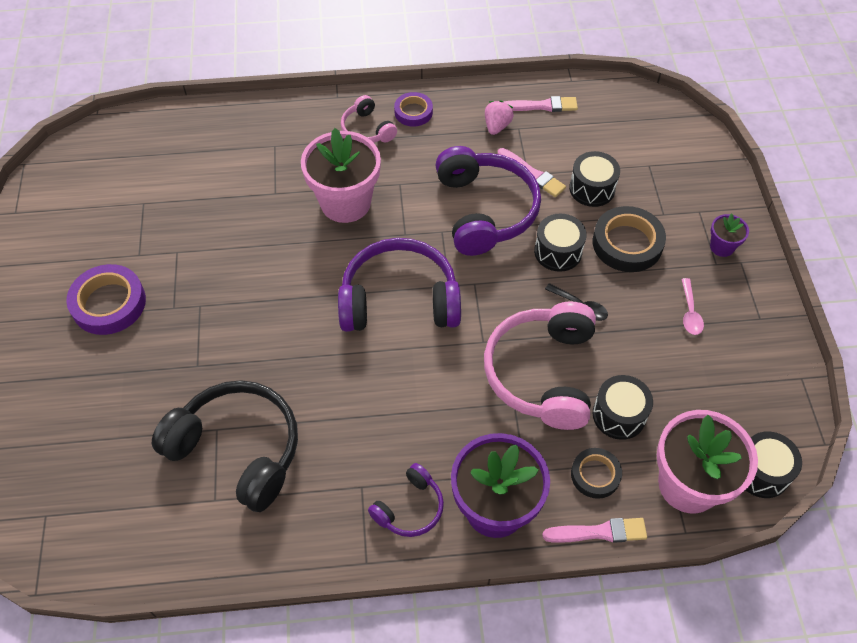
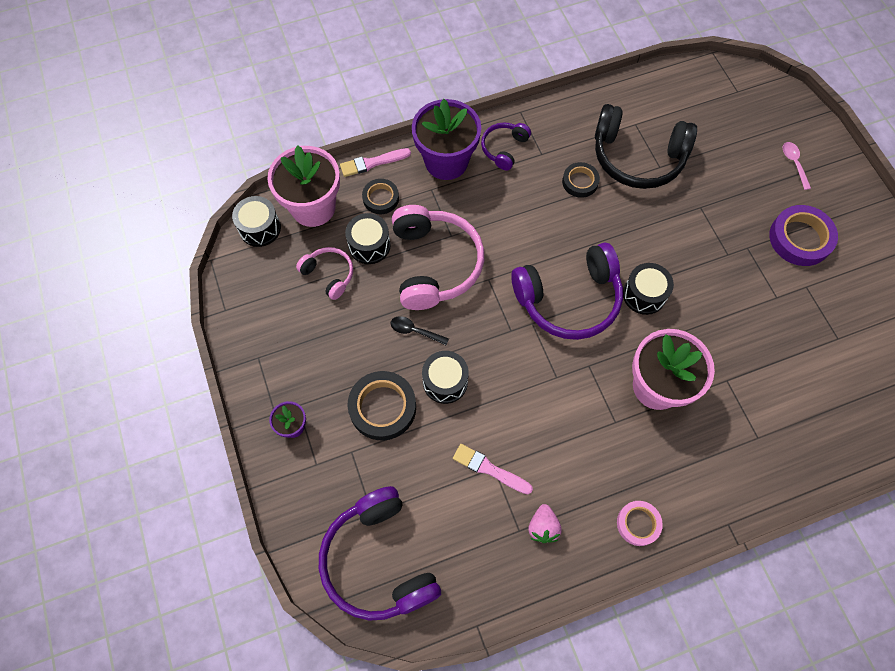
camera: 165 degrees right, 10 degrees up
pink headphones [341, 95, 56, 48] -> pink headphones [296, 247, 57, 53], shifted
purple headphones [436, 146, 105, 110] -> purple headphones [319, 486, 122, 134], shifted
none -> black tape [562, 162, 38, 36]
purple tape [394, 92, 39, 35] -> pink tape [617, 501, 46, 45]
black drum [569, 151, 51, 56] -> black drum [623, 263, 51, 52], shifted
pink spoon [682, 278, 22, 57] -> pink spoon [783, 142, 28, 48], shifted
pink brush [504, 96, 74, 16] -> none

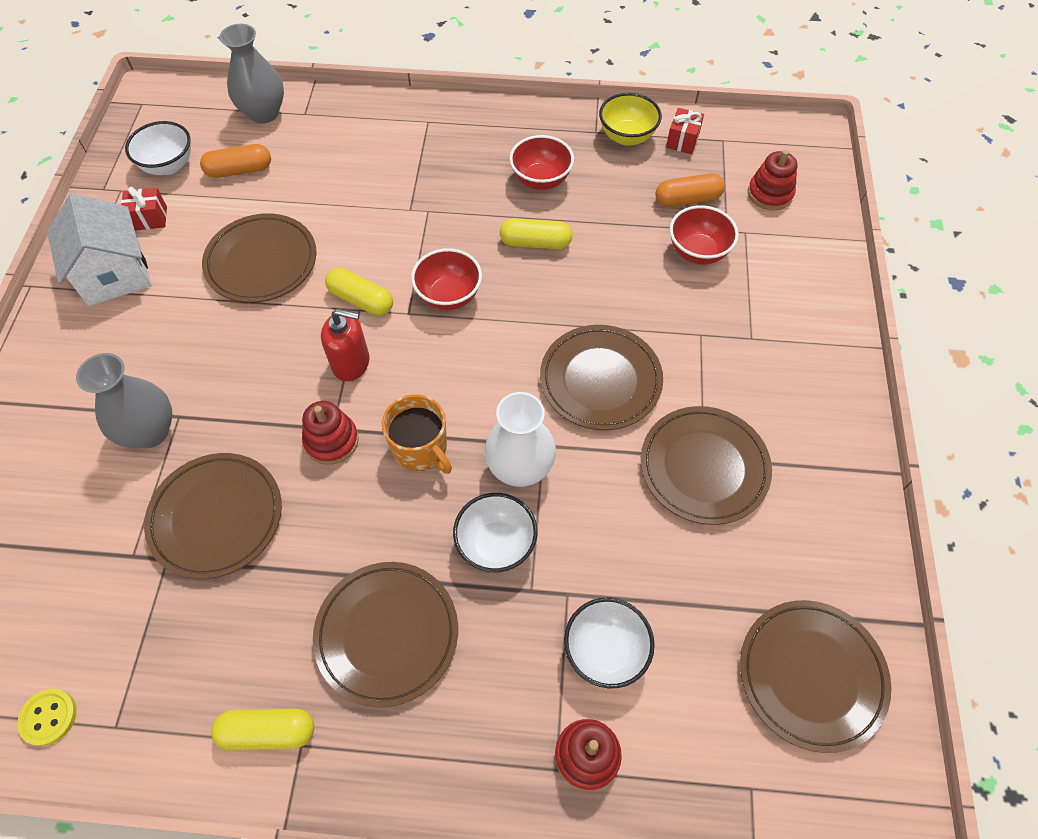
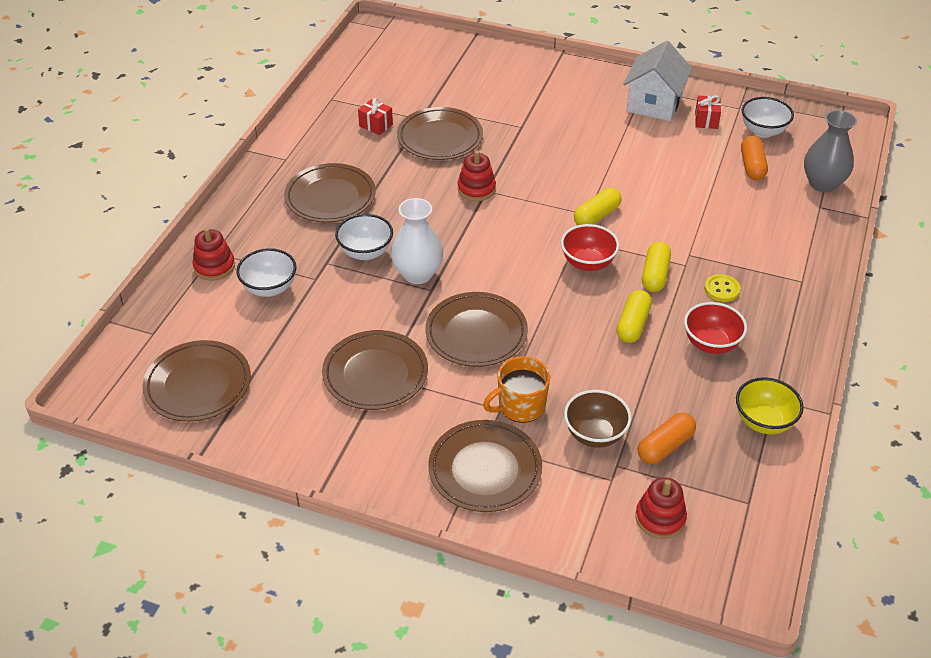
camera: 105 degrees right, 15 degrees down
red gift [666, 108, 38, 46] -> red gift [358, 98, 35, 37], shifted
brown plate [202, 213, 115, 90] -> brown plate [428, 420, 114, 92], shifted
orange mug [382, 394, 70, 80] -> orange mug [483, 356, 67, 67], shifted
red bowl [670, 205, 69, 60] -> brown bowl [564, 390, 68, 58]
white house [47, 193, 104, 113] -> white house [623, 41, 69, 80], 60 degrees counterclockwise
orange capsule [655, 173, 70, 34] -> orange capsule [638, 413, 58, 51], 45 degrees clockwise
yellow capsule [211, 709, 103, 41] -> yellow capsule [642, 241, 29, 51], shifted
yellow button [17, 689, 60, 57] -> yellow button [704, 274, 37, 28], shifted
grey vase [76, 353, 96, 95] -> none
red soap dispenser [321, 309, 48, 72] -> none

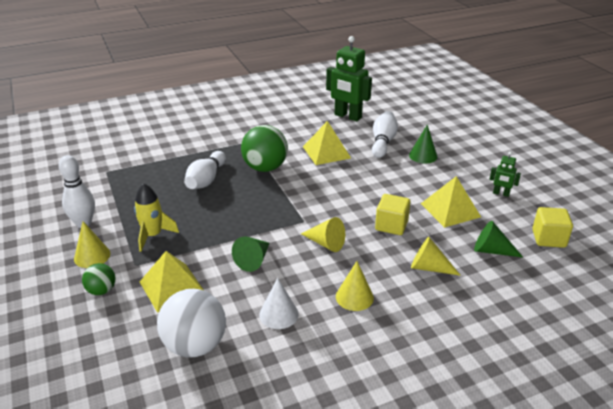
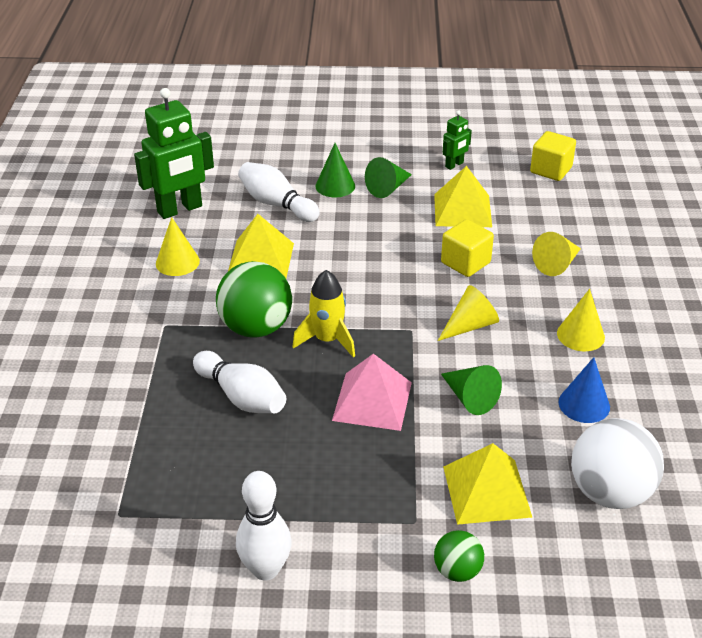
camera: 65 degrees left, 5 degrees up
yellow cone [74, 221, 36, 47] -> yellow cone [156, 217, 44, 59], shifted
yellow rocket [134, 183, 45, 69] -> yellow rocket [292, 270, 63, 87], shifted
none -> pink pyramid [332, 354, 80, 77]
green cone [474, 221, 49, 36] -> green cone [365, 157, 47, 41], shifted
white cone [259, 278, 40, 51] -> blue cone [559, 357, 51, 66]

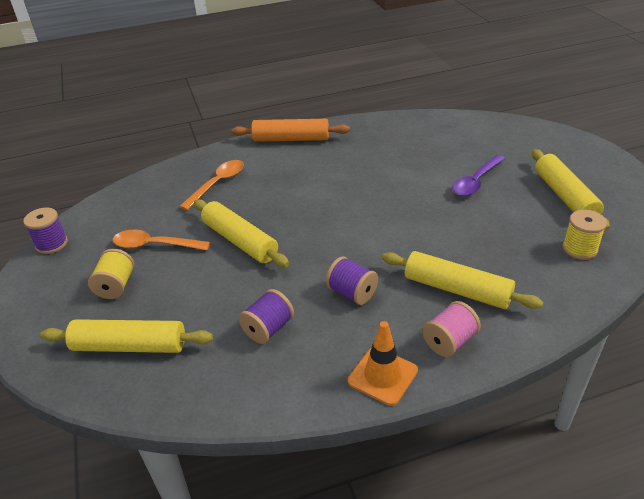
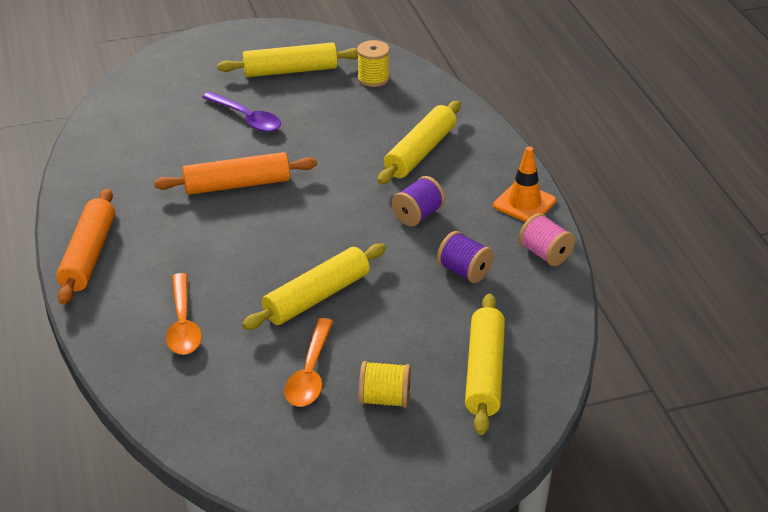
camera: 90 degrees left, 0 degrees up
none -> orange rolling pin [154, 152, 163, 43]
orange spoon [179, 160, 65, 50] -> orange spoon [166, 273, 36, 81], 135 degrees counterclockwise
pink spool [422, 301, 59, 56] -> pink spool [519, 213, 56, 53], shifted
purple spool [23, 207, 45, 47] -> none

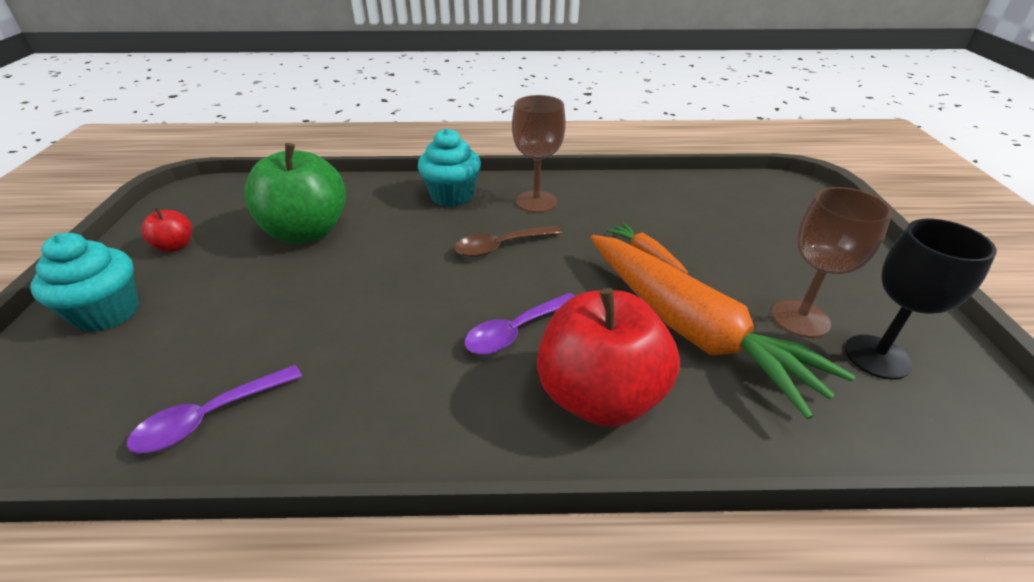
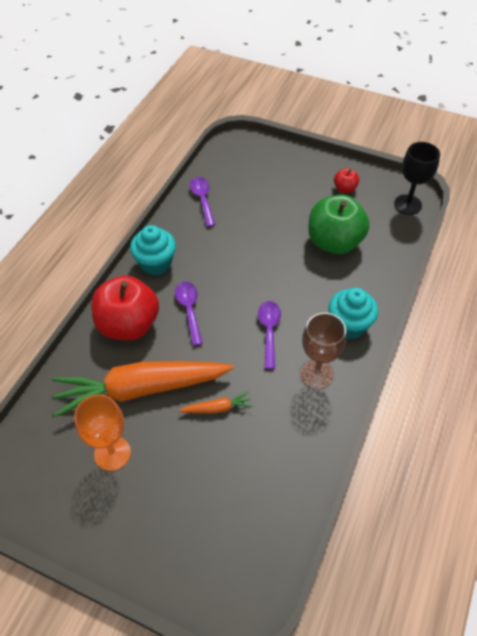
camera: 115 degrees right, 15 degrees up
brown goblet [771, 187, 121, 151] -> orange goblet [74, 394, 57, 77]
turquoise cupcake [30, 233, 109, 99] -> turquoise cupcake [130, 225, 46, 51], shifted
brown spoon [454, 226, 108, 31] -> purple spoon [258, 301, 23, 68]
black goblet [845, 219, 152, 161] -> black goblet [394, 142, 46, 73], shifted

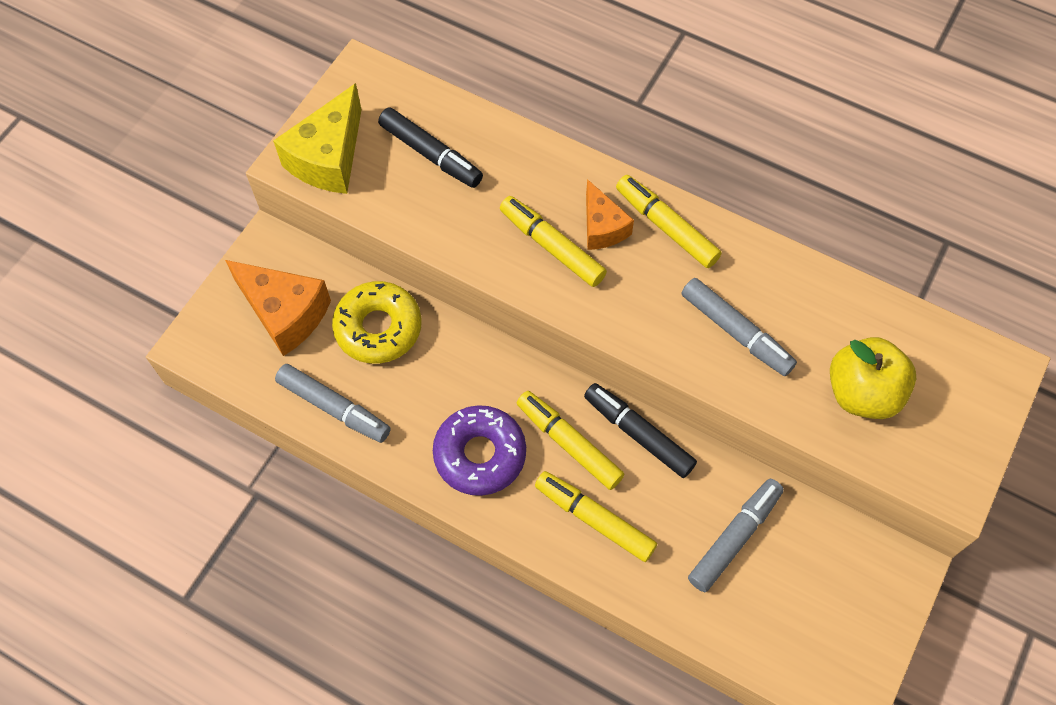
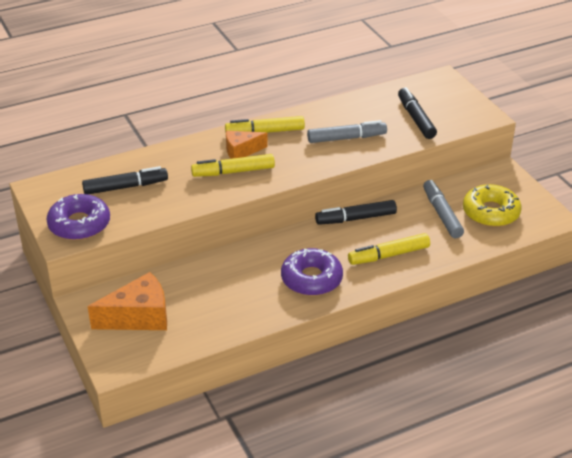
camera: 55 degrees left, 25 degrees down
yellow cheese [273, 83, 89, 111] -> purple donut [47, 194, 63, 46]
orange cheese [586, 179, 48, 71] -> orange cheese [226, 131, 42, 28], 150 degrees clockwise
yellow apple [830, 337, 86, 82] -> black marker [398, 87, 39, 52]
yellow donut [332, 281, 90, 83] -> yellow donut [463, 184, 58, 43], shifted
grey marker [275, 364, 116, 79] -> none
yellow marker [517, 391, 108, 99] -> none

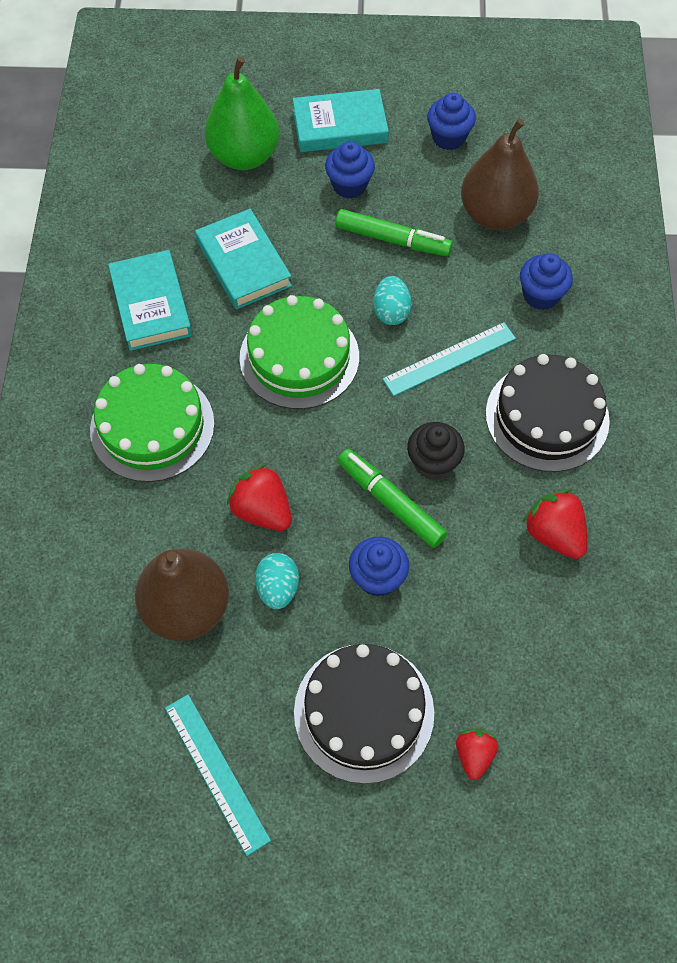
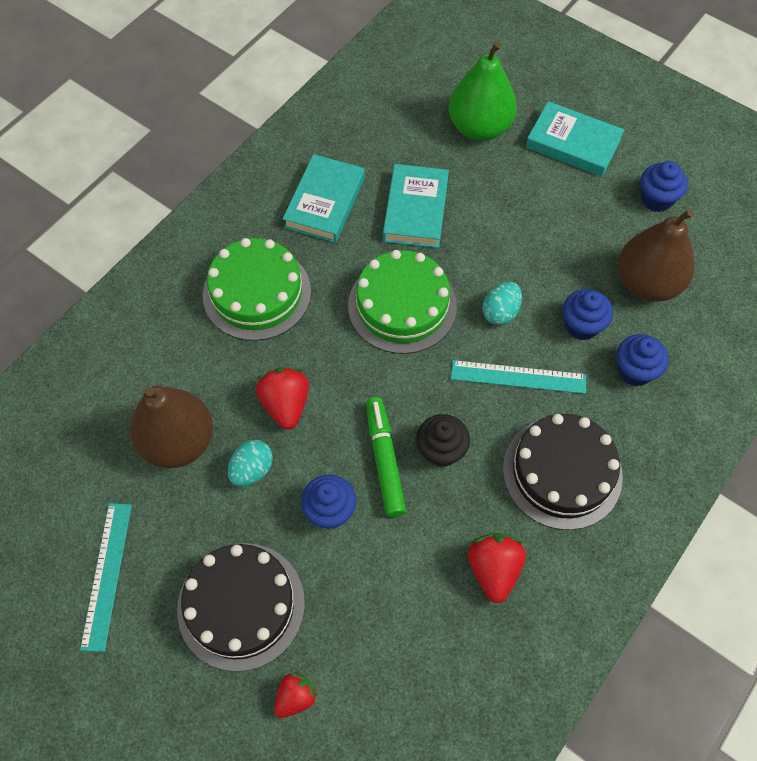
camera: 35 degrees right, 0 degrees up
blue cupcake [325, 141, 50, 58] -> blue cupcake [563, 289, 50, 52], shifted
green marker [335, 209, 118, 47] -> none

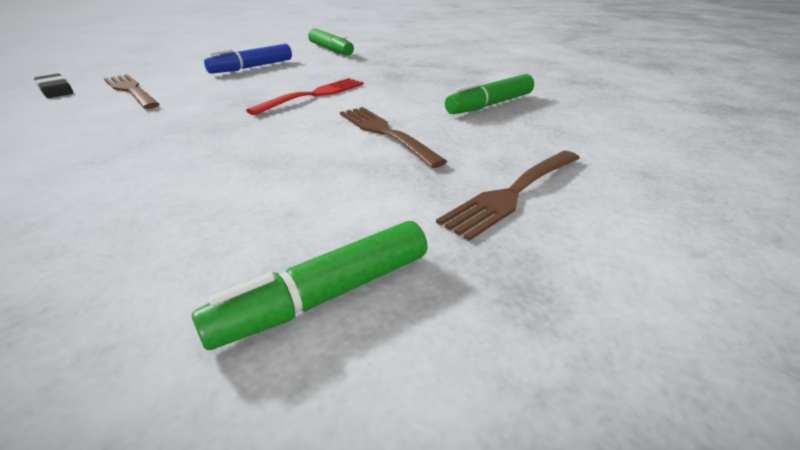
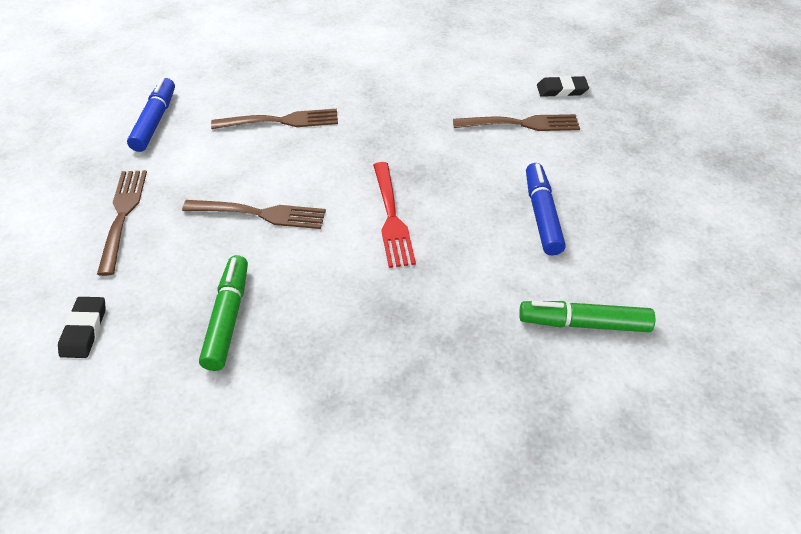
camera: 130 degrees right, 15 degrees up
none -> black eraser [58, 297, 48, 61]
green marker [192, 221, 236, 129] -> blue marker [127, 77, 48, 75]
none -> brown fork [211, 109, 127, 20]

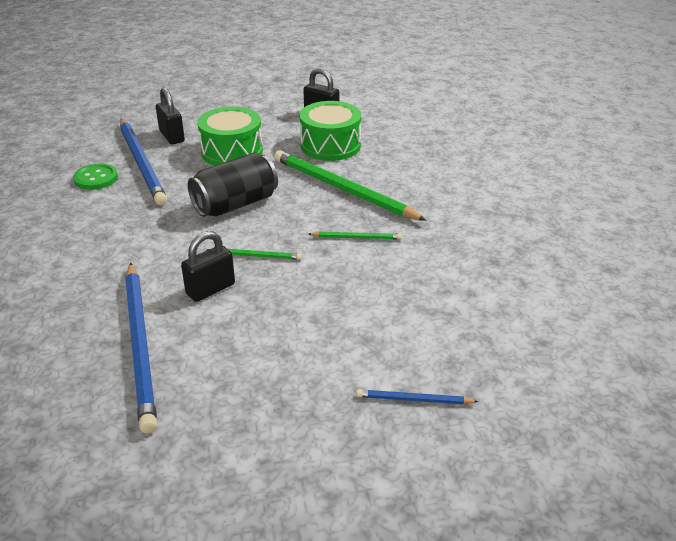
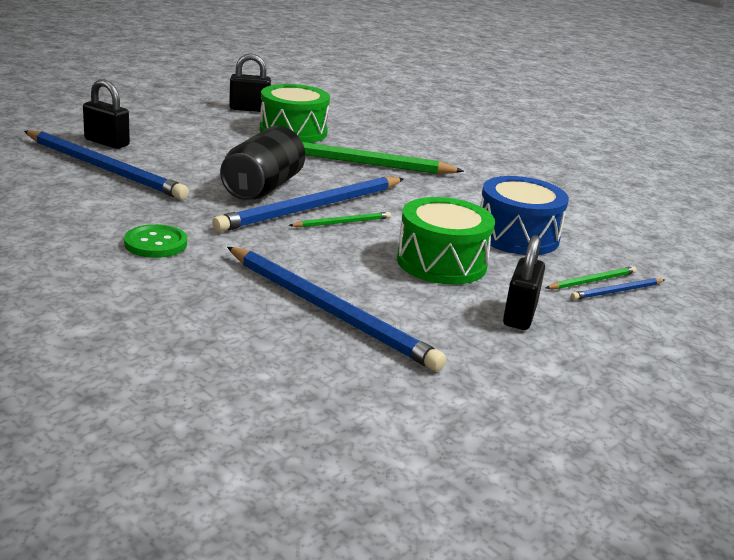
camera: 35 degrees left, 10 degrees down
green button [73, 164, 45, 26] -> green button [124, 224, 63, 34], shifted
none -> blue pencil [212, 177, 192, 55]
green drum [198, 106, 65, 60] -> green drum [397, 197, 98, 88], shifted
none -> blue drum [480, 176, 89, 79]
black padlock [181, 231, 54, 71] -> black padlock [503, 235, 42, 95], shifted
green pencil [309, 232, 93, 8] -> green pencil [546, 266, 91, 23], shifted

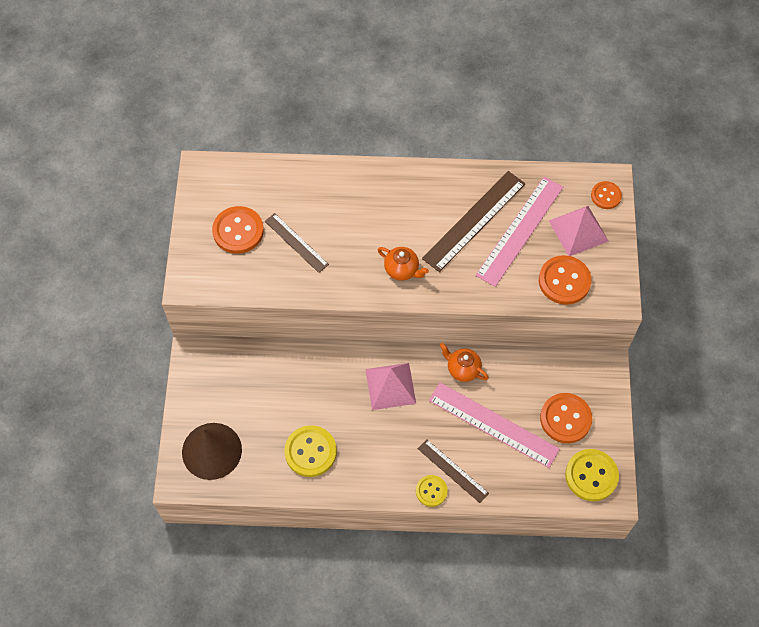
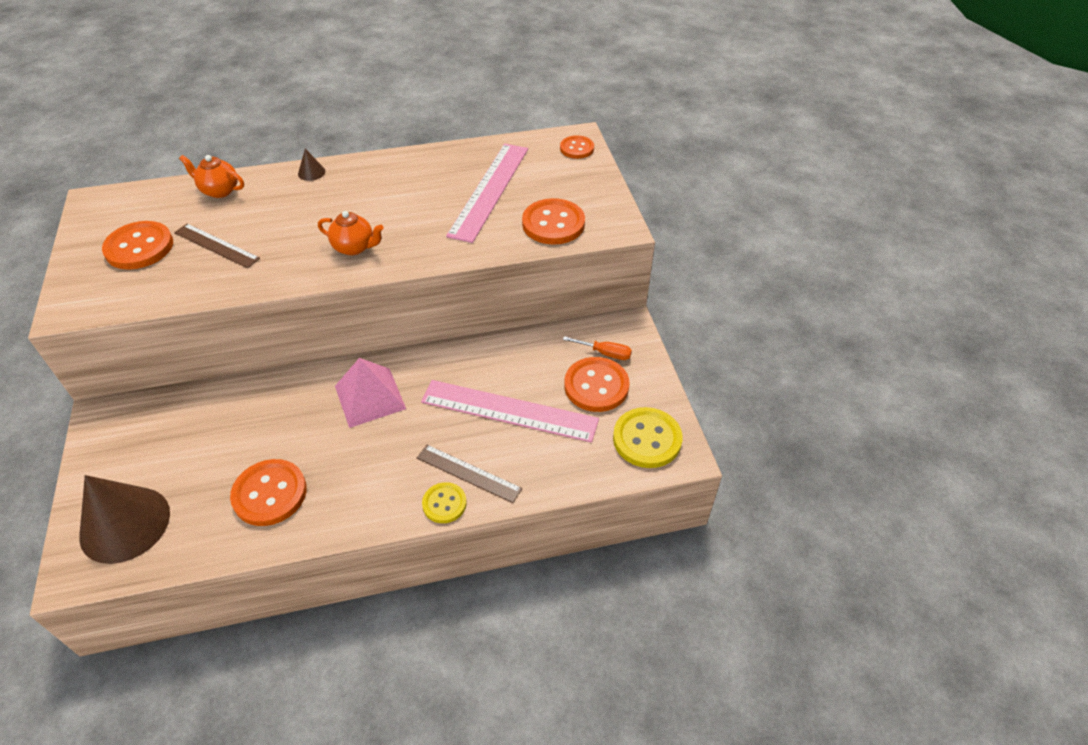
camera: 15 degrees left, 15 degrees down
orange teapot [440, 343, 49, 39] -> orange teapot [179, 155, 65, 43], shifted
yellow button [284, 425, 53, 52] -> orange button [230, 459, 77, 67]
none -> brown cone [298, 148, 27, 33]
none -> orange screwdriver [563, 336, 69, 24]
brown ruler [422, 171, 104, 101] -> none
pink pyramid [549, 206, 59, 50] -> none

